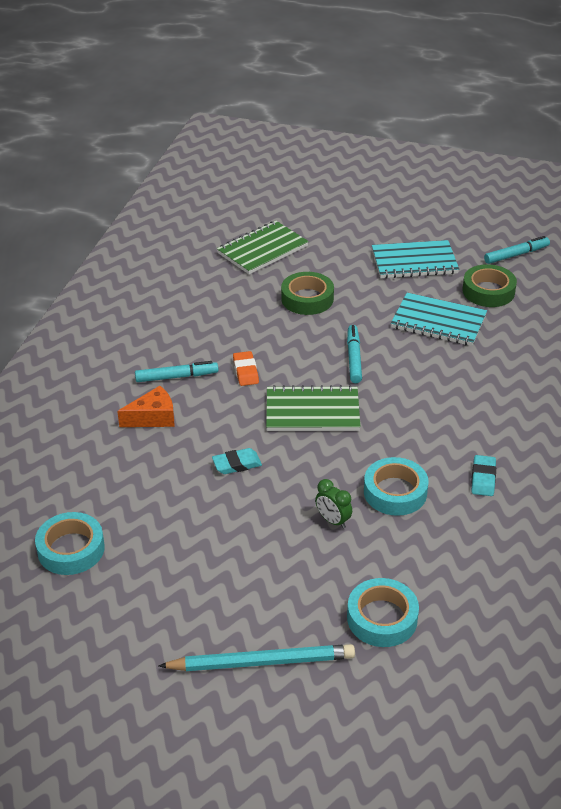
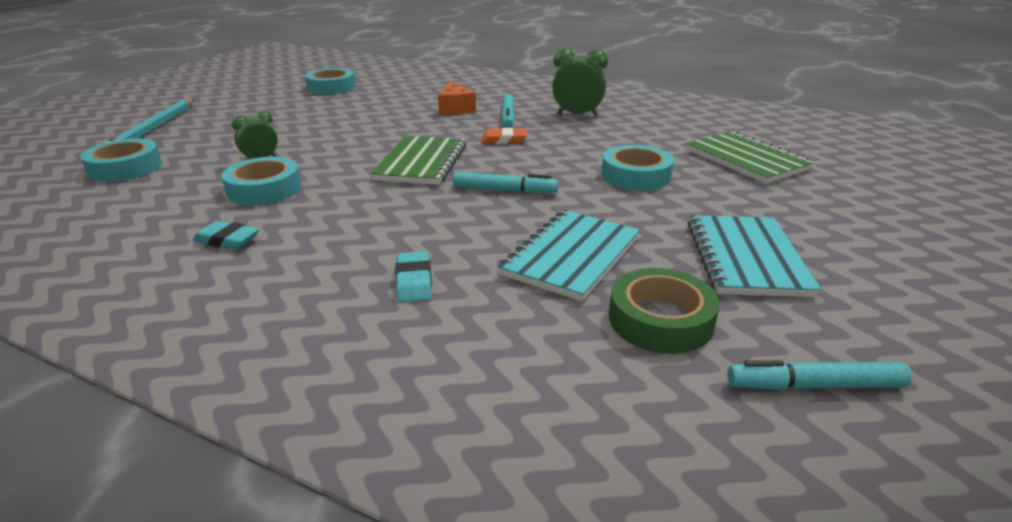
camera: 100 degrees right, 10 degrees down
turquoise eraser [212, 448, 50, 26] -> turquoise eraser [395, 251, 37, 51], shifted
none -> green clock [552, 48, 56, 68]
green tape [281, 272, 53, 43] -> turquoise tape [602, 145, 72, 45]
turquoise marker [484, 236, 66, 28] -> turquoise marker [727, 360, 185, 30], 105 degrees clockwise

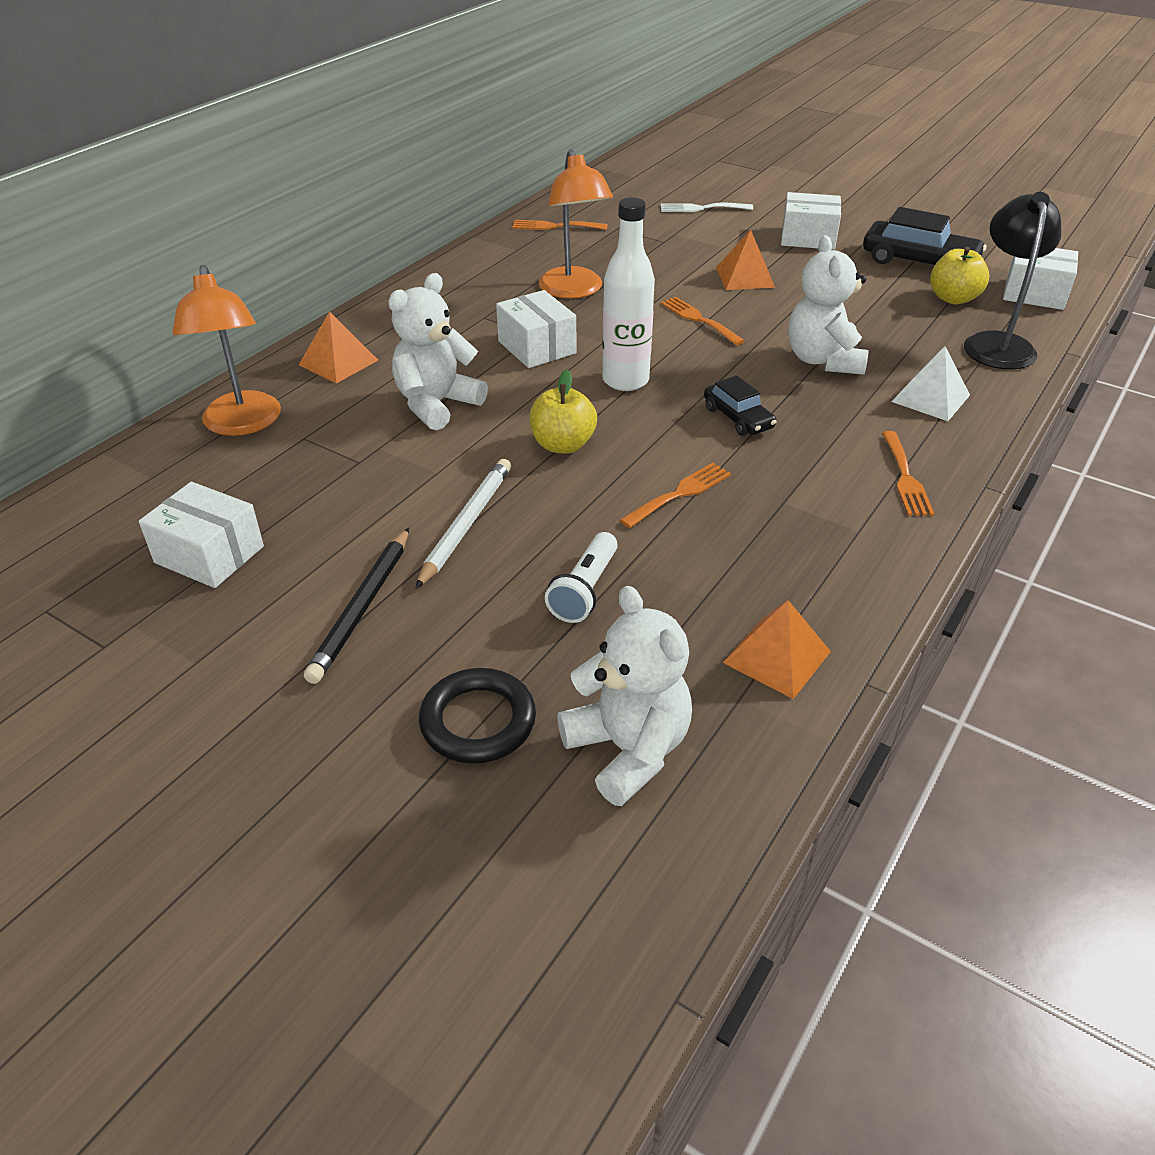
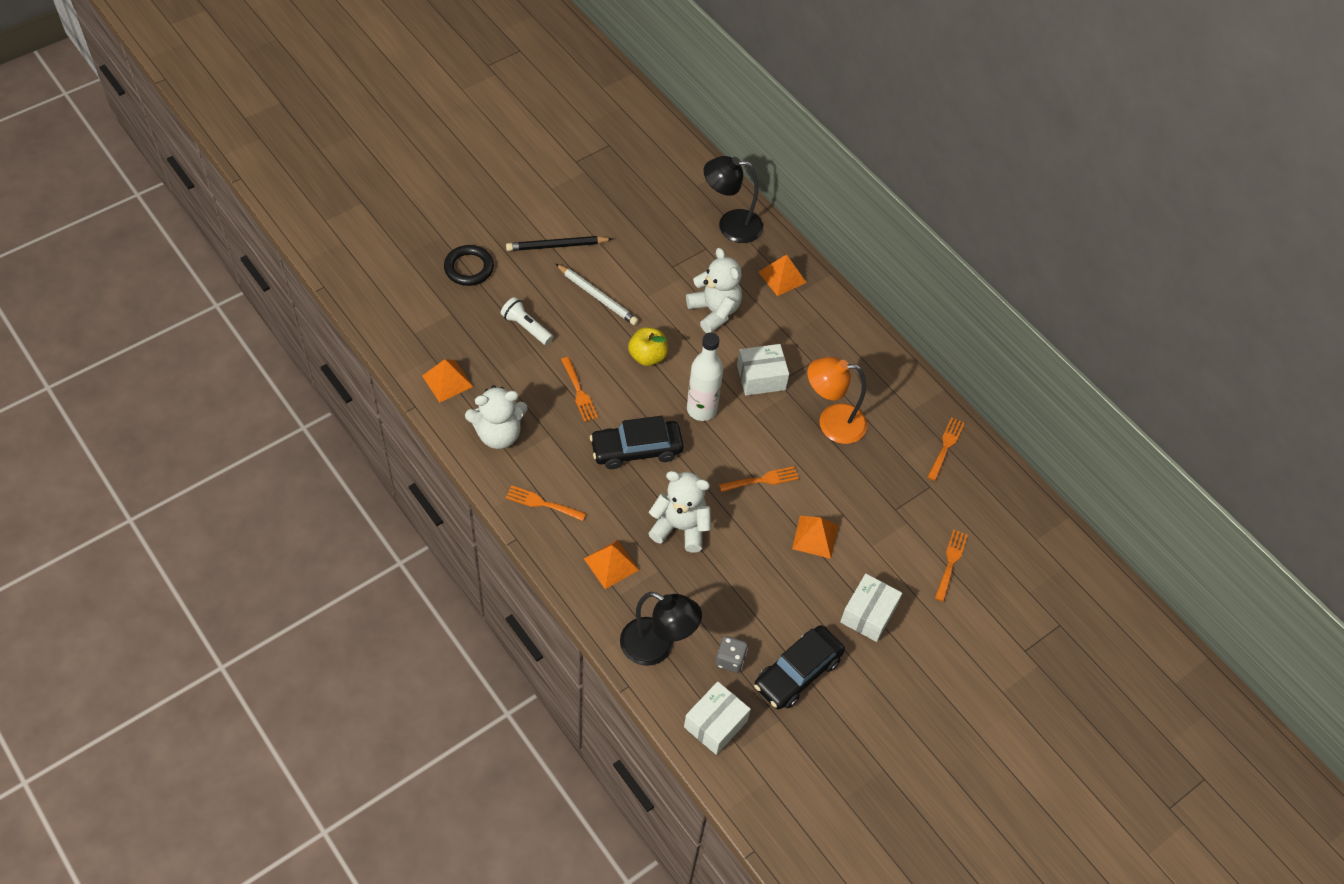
camera: 105 degrees right, 15 degrees up
white teddy bear [557, 586, 135, 220] -> white teddy bear [465, 385, 62, 64], shifted
black pencil [304, 528, 105, 156] -> black pencil [506, 236, 106, 15], 45 degrees counterclockwise
white pyramid [891, 346, 79, 75] -> orange pyramid [584, 540, 55, 49]
black car [704, 376, 73, 60] -> black car [590, 416, 94, 53], x1.70
orange lamp [173, 265, 108, 171] -> black lamp [704, 156, 59, 87]
yellow apple [930, 247, 59, 57] -> grey dice [716, 636, 32, 37]
white fork [661, 203, 92, 9] -> orange fork [935, 529, 33, 73]
white box [139, 482, 125, 106] -> none

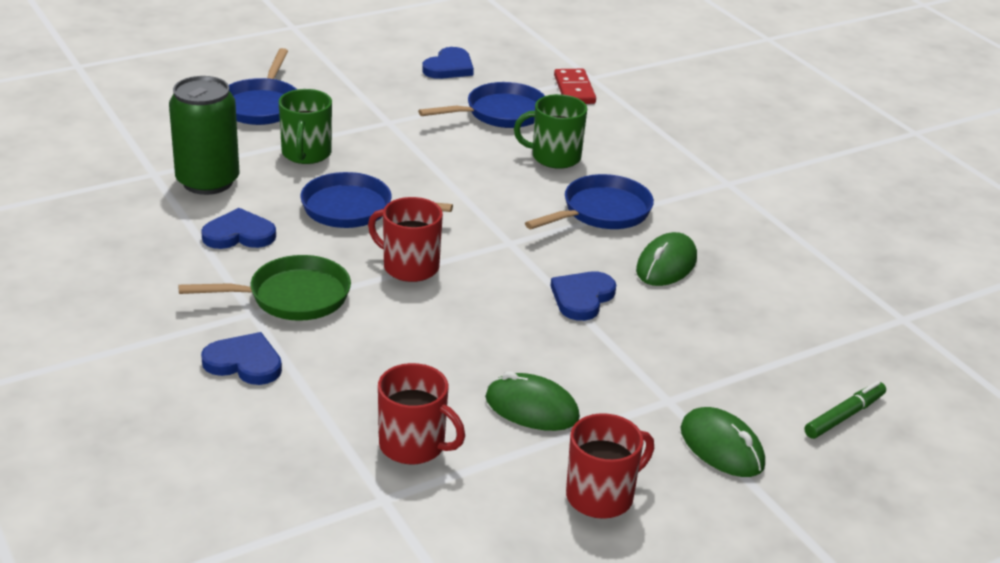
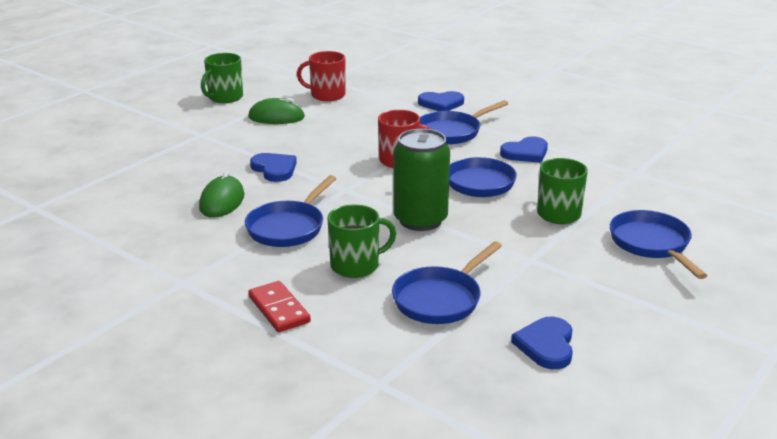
camera: 160 degrees right, 5 degrees down
red mug [566, 413, 88, 106] -> green mug [201, 53, 42, 50]
red domino [554, 69, 42, 35] -> red domino [248, 281, 63, 51], shifted
blue heart [551, 271, 65, 50] -> blue heart [250, 153, 47, 29], 45 degrees counterclockwise
green can [169, 76, 71, 119] -> green can [393, 129, 57, 102], shifted
green pan [178, 255, 173, 66] -> blue pan [420, 100, 88, 44]
green mouse [680, 407, 85, 70] -> none
green marker [804, 381, 82, 58] -> none

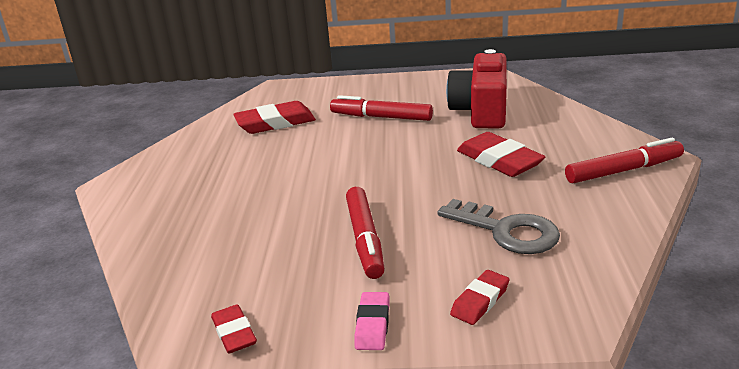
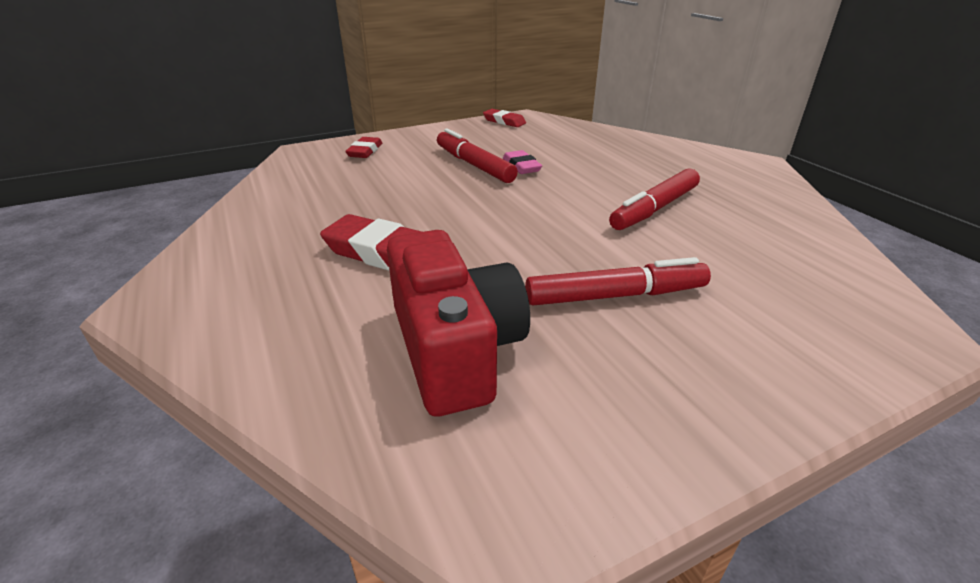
camera: 150 degrees right, 5 degrees up
pink eraser [354, 292, 35, 58] -> pink eraser [503, 150, 39, 24], shifted
red marker [565, 138, 119, 45] -> red marker [609, 168, 91, 62], shifted
red eraser [233, 101, 83, 33] -> none
grey key [437, 199, 123, 55] -> none

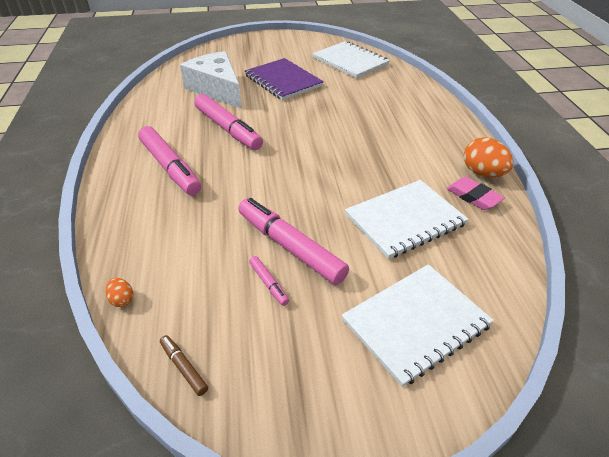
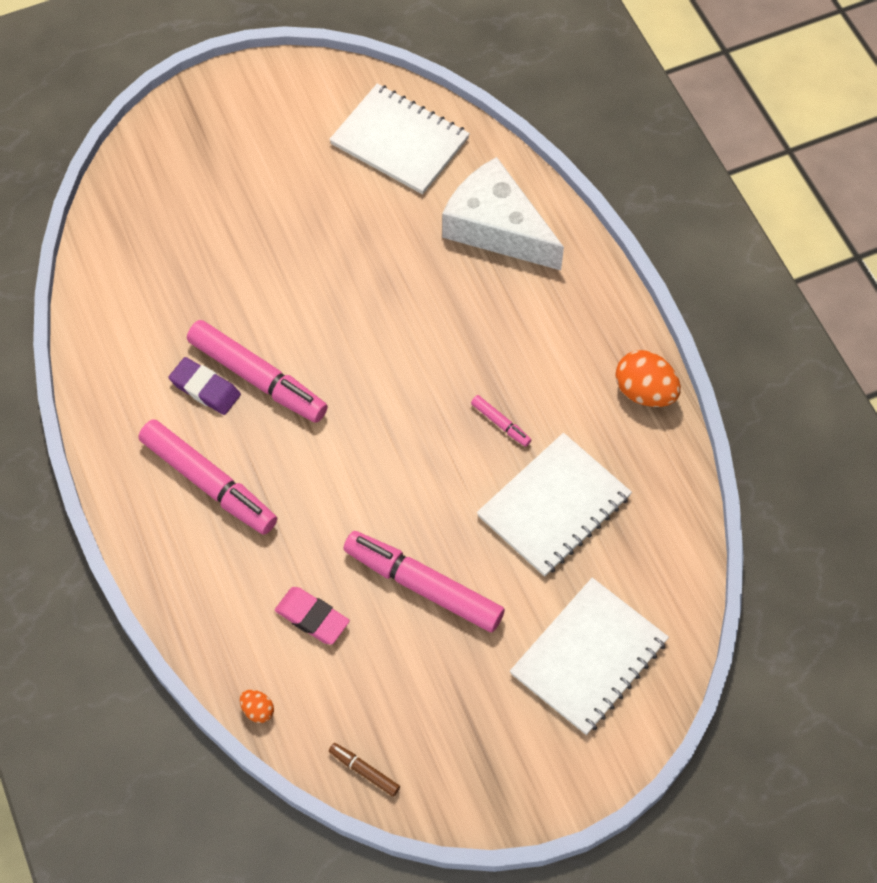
camera: 15 degrees left, 20 degrees up
none -> purple eraser [169, 357, 72, 58]
pink eraser [447, 177, 58, 33] -> pink eraser [275, 587, 75, 58], shifted
white cheese [180, 51, 61, 58] -> white cheese [442, 157, 122, 113], shifted
pink marker [249, 256, 40, 50] -> pink marker [471, 395, 60, 52], shifted
purple notebook [245, 58, 79, 42] -> none

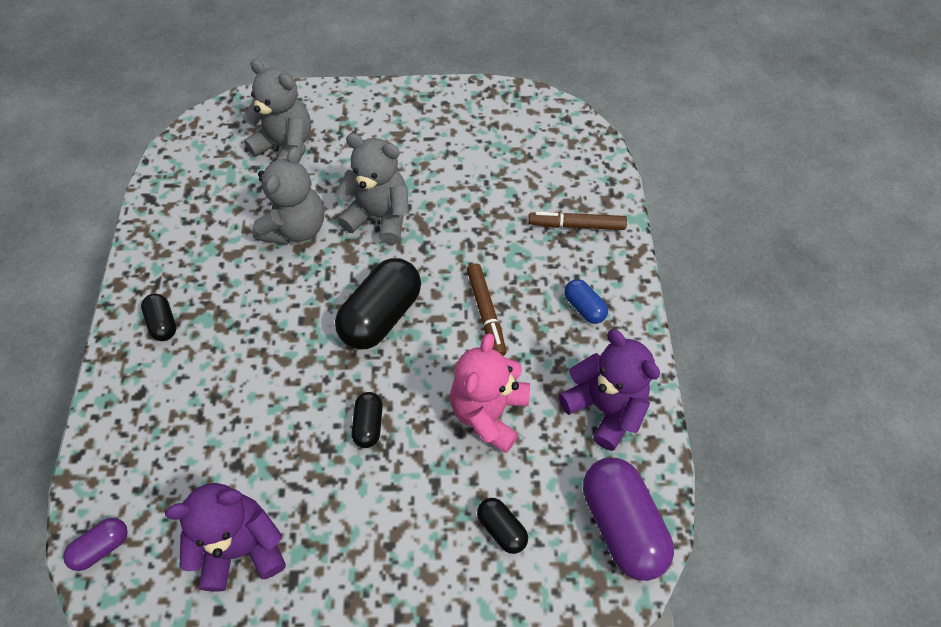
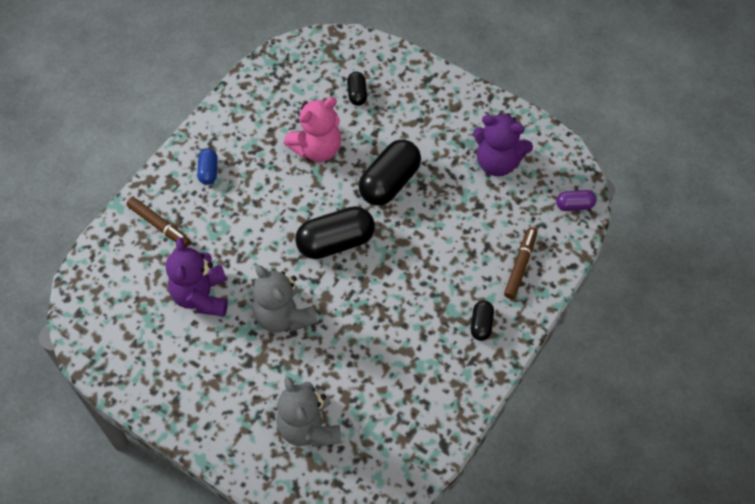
camera: 145 degrees left, 0 degrees up
purple teddy bear [559, 329, 101, 122] -> purple teddy bear [166, 238, 62, 78], shifted
black capsule [352, 392, 31, 56] -> black capsule [359, 140, 62, 66], x1.98
brown marker [467, 263, 40, 93] -> brown marker [504, 227, 33, 72], shifted
grey teddy bear [253, 147, 72, 98] -> none
purple capsule [583, 458, 91, 123] -> none

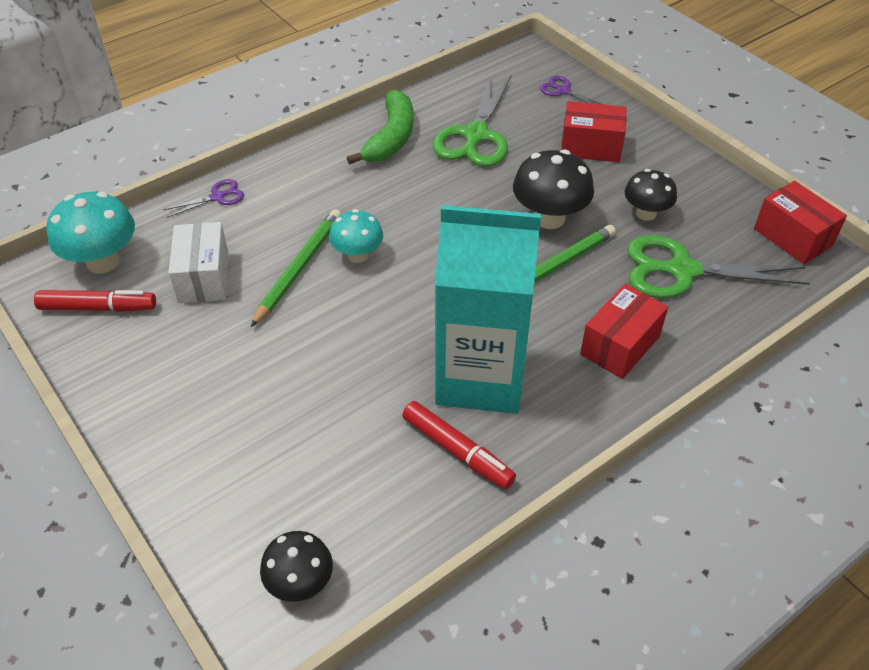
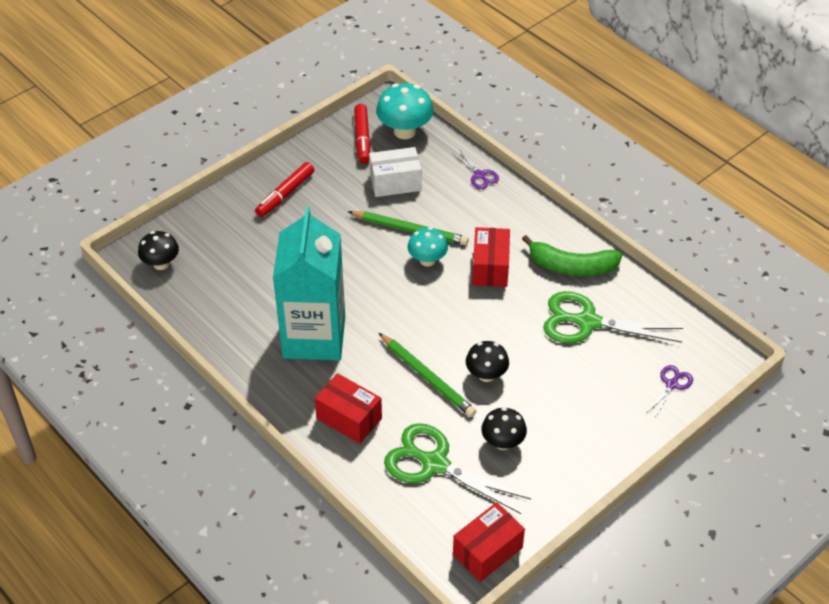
camera: 85 degrees right, 0 degrees up
red marker [402, 401, 114, 88] -> red marker [255, 162, 59, 55], shifted
green scissors [627, 235, 184, 63] -> green scissors [384, 423, 147, 91], 60 degrees counterclockwise
black mushroom [513, 150, 81, 79] -> black mushroom [466, 341, 43, 41], x0.65
red box [561, 101, 66, 61] -> red box [472, 227, 38, 60], shifted

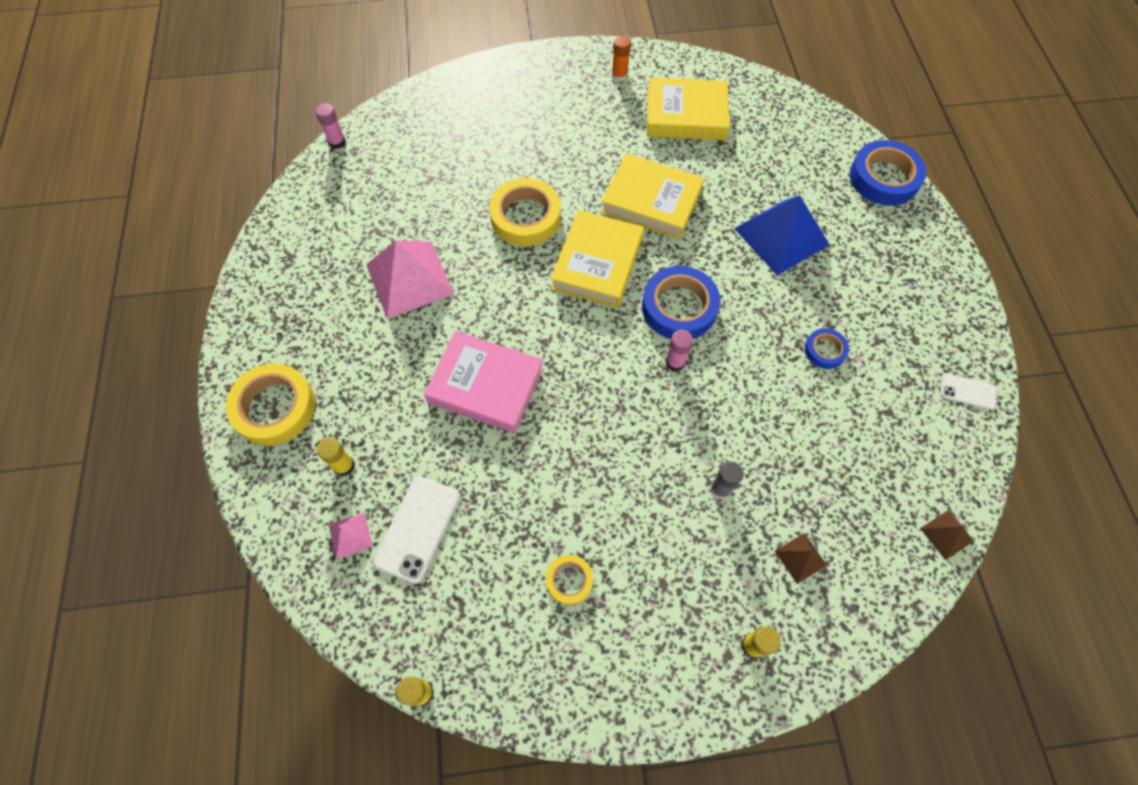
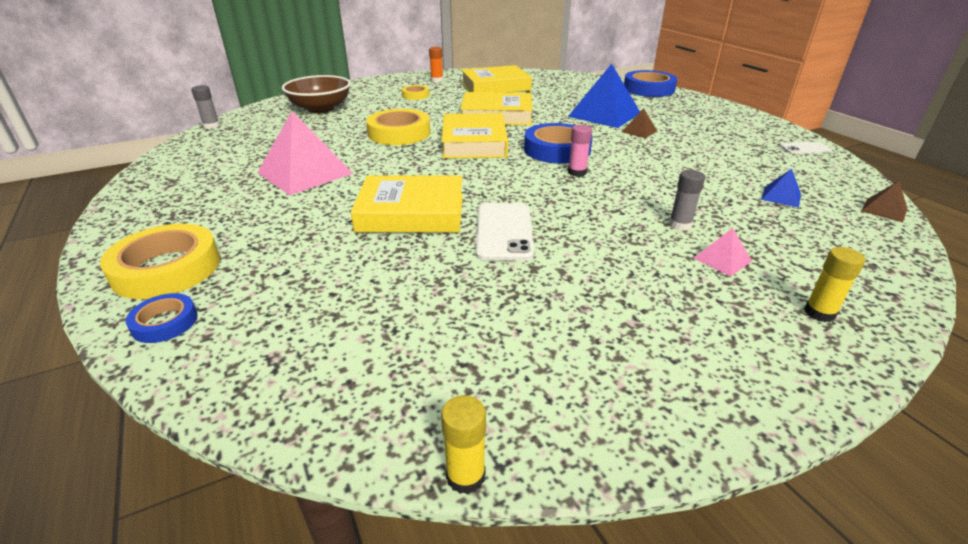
camera: 20 degrees left, 30 degrees down
blue tape [804, 328, 45, 41] -> blue tape [126, 293, 72, 50], shifted
pink glue stick [315, 103, 31, 46] -> grey glue stick [191, 85, 29, 44]
none -> brown bowl [282, 75, 69, 38]
pink book [424, 331, 119, 102] -> yellow book [351, 175, 112, 58]
yellow tape [546, 555, 47, 50] -> yellow tape [402, 85, 27, 15], shifted
white phone [373, 476, 87, 108] -> white phone [476, 203, 58, 58], shifted
brown pyramid [775, 533, 52, 51] -> brown pyramid [622, 108, 35, 30], shifted
pink pyramid [329, 513, 44, 46] -> pink pyramid [693, 228, 59, 48], shifted
none -> blue pyramid [761, 169, 40, 39]
yellow glue stick [317, 438, 38, 38] -> none

